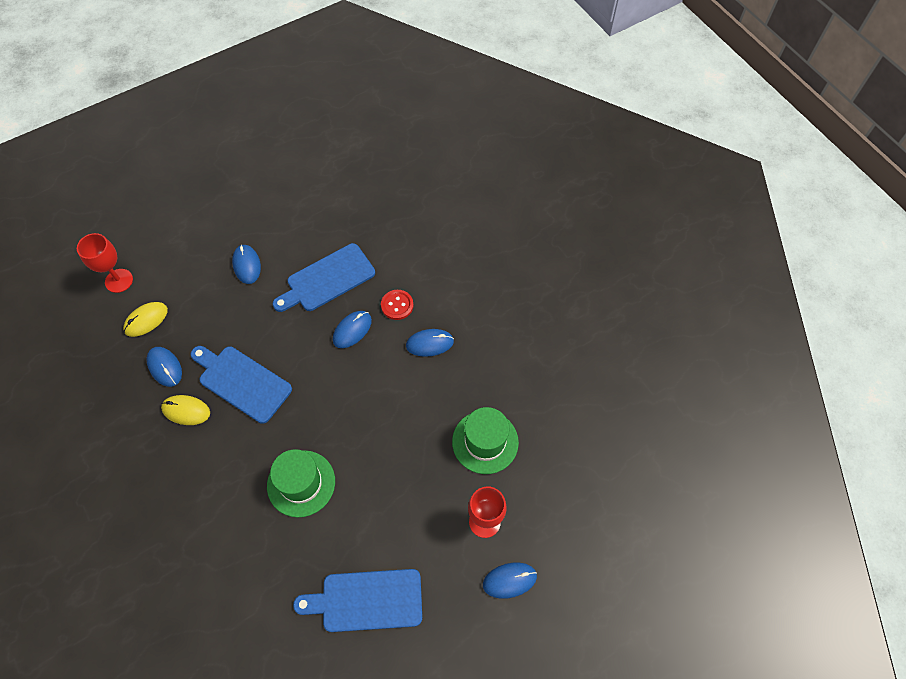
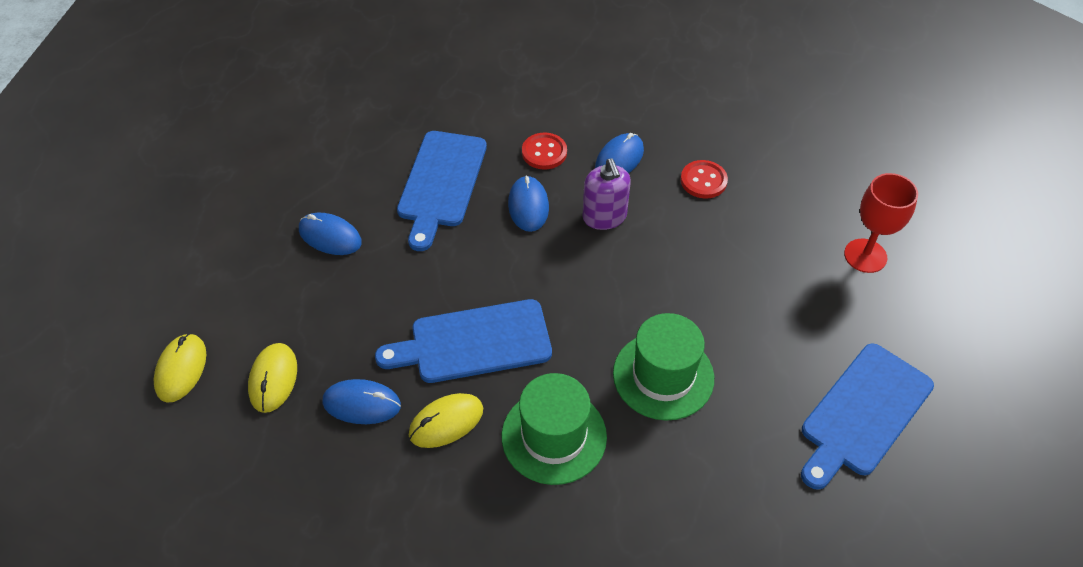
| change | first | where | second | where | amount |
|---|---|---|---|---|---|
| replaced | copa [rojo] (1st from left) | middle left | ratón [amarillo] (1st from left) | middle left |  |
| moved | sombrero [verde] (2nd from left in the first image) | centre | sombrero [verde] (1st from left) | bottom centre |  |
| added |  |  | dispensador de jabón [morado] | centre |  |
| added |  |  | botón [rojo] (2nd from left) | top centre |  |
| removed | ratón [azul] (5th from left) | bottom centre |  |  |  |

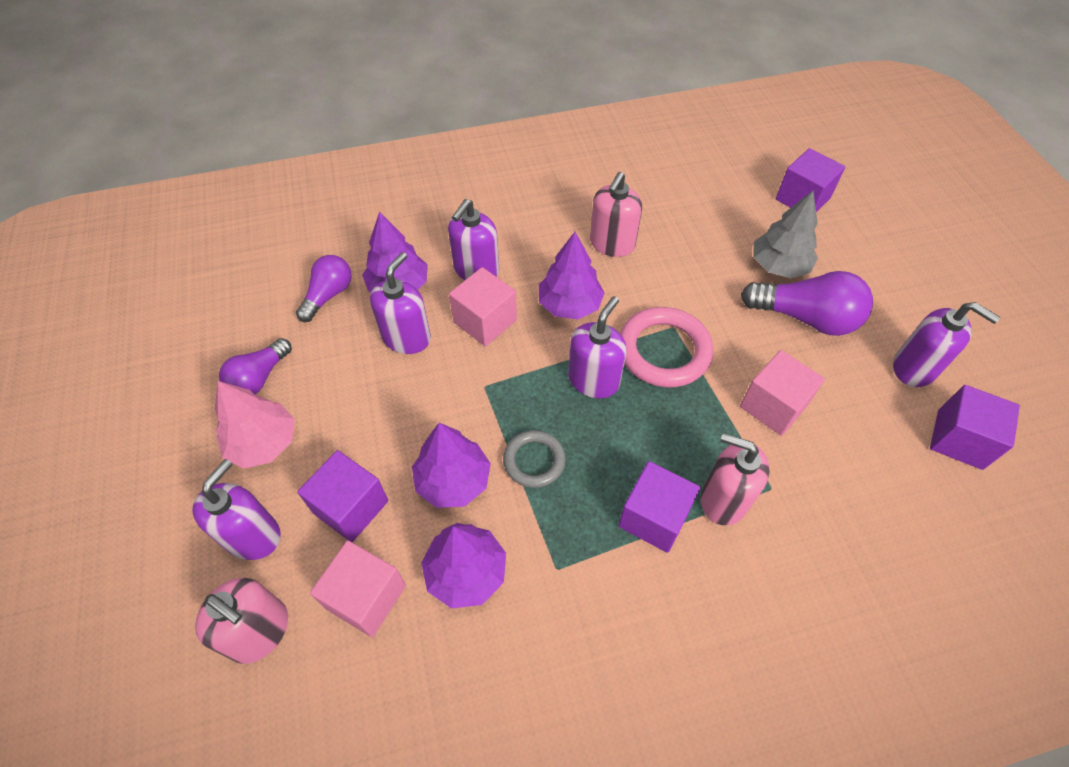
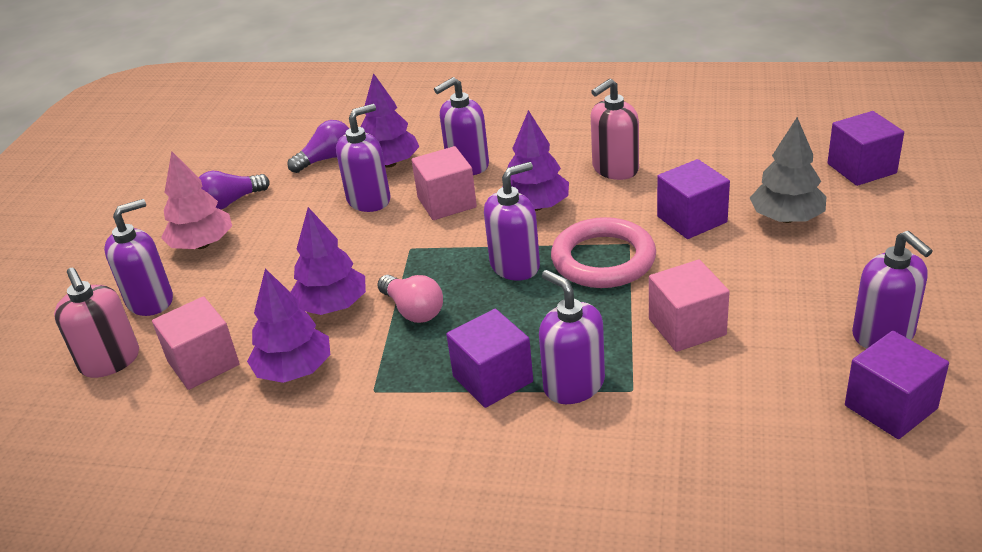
| change | first | where | second | where | amount |
|---|---|---|---|---|---|
| replaced | anillo [gris] | centre | bombilla [rosa] | centre |  |
| recoloured | dispensador de jabón [rosa] (3rd from left) | middle right | dispensador de jabón [morado] (5th from left) | centre |  |
| moved | cubo [morado] (1st from left in the first image) | middle left | cubo [morado] (2nd from left) | middle right |  |
| removed | bombilla [morado] (3rd from left) | middle right |  |  |  |

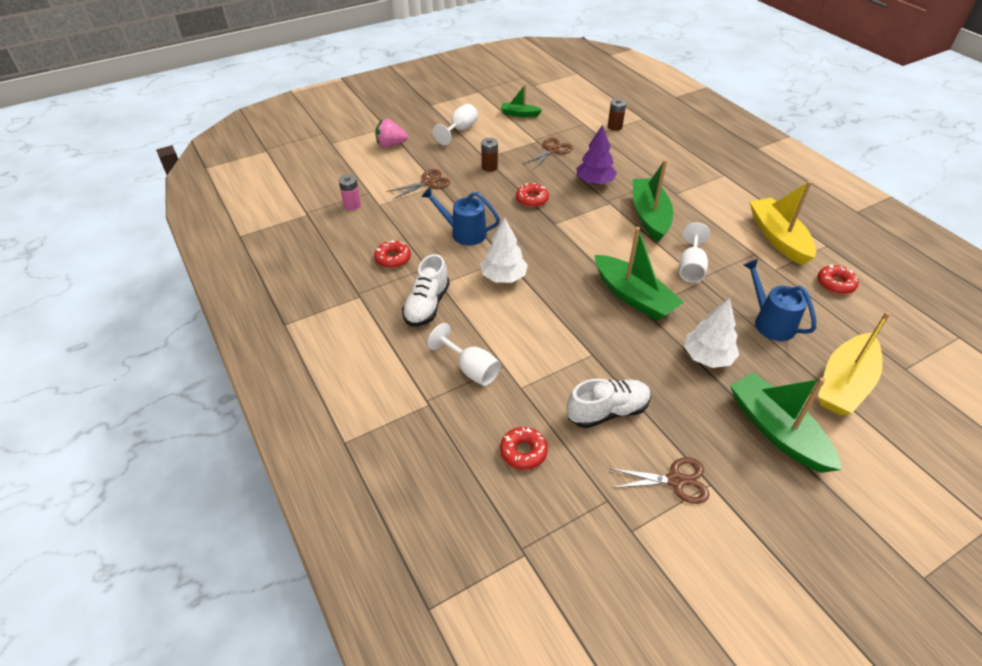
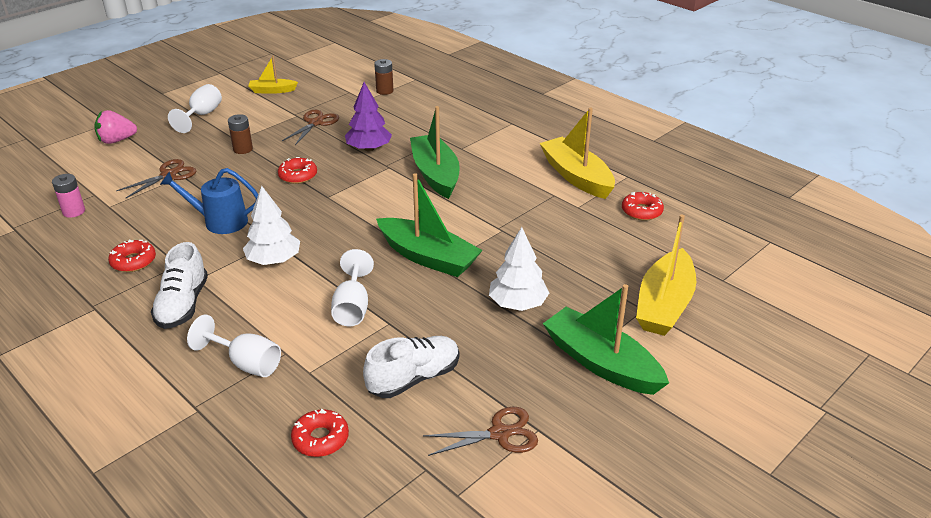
| change | first | where | second | where | amount |
|---|---|---|---|---|---|
| recoloured | barco [verde] (1st from left) | top centre | barco [amarillo] (1st from left) | top left |  |
| moved | copa [blanco] (3rd from left) | middle right |  | centre |  |
| removed | regadera [azul] (2nd from left) | middle right |  |  |  |

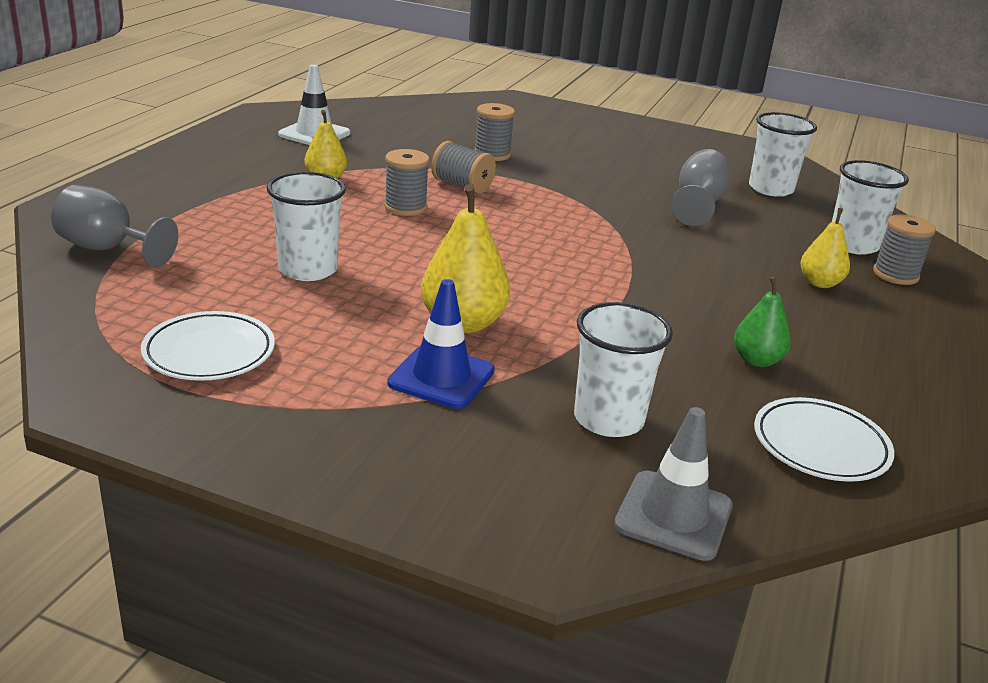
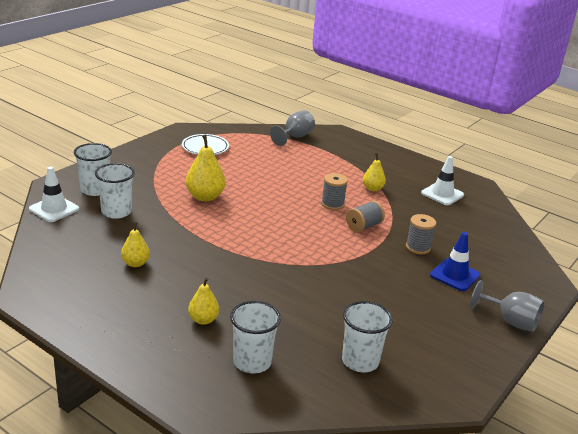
| change | first | where | second | where | amount |
|---|---|---|---|---|---|
| recoloured | cono de tráfico [gris] | bottom right | cono de tráfico [blanco] (1st from left) | middle left |  |
| moved | vaso [blanco] (1st from left) | top left |  | middle left |  |
| recoloured | pera [verde] | middle right | pera [amarillo] (1st from left) | middle left |  |
| moved | cono de tráfico [azul] | centre |  | middle right |  |
| moved | copa [gris] (2nd from left) | top right |  | bottom right |  |
| removed | plato [blanco] (2nd from left) | middle right |  |  |  |
| removed | carrete [gris] (4th from left) | middle right |  |  |  |

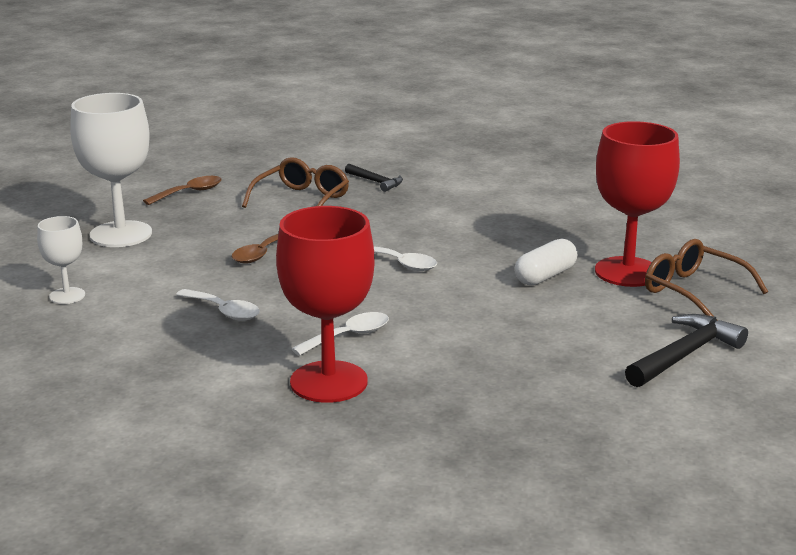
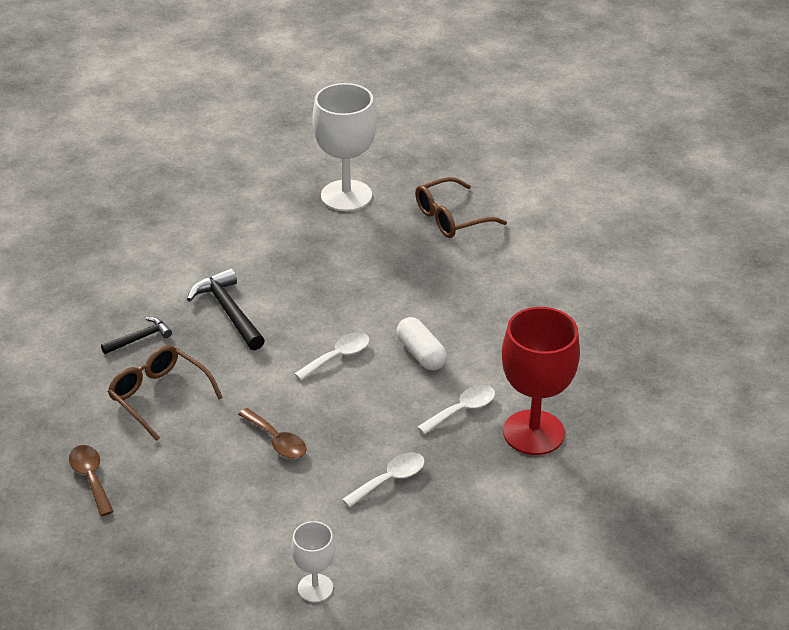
| change | first | where | second | where | amount |
|---|---|---|---|---|---|
| moved | martillo [negro] (2nd from left) | middle right |  | middle left |  |
| moved | copa [blanco] (2nd from left) | top left |  | top centre |  |
| moved | cápsula [blanco] | middle right |  | centre |  |
| turned | cuchara [blanco] (2nd from left in the first image) | centre | cuchara [blanco] (3rd from left) | centre | 75 degrees clockwise |
| removed | copa [rojo] (2nd from left) | middle right |  |  |  |

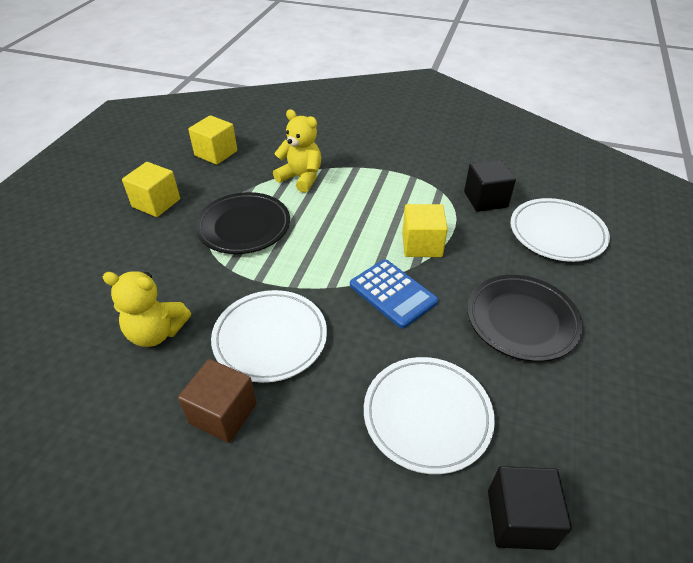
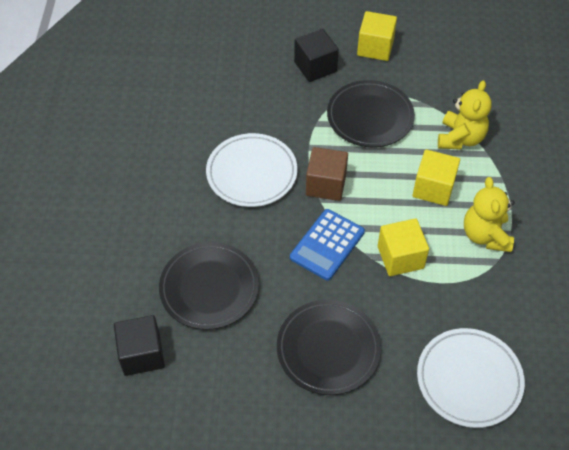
| change | first | where | second | where | amount |
|---|---|---|---|---|---|
| recoloured | plato [blanco] (2nd from left) | bottom centre | plato [negro] (1st from left) | centre |  |
| moved | cubo [negro] (1st from left in the first image) | top right | cubo [negro] (2nd from left) | top centre |  |
| moved | cubo [marrón] | bottom left |  | centre |  |
| moved | cubo [amarillo] (2nd from left in the first image) | top left | cubo [amarillo] (3rd from left) | middle right |  |
| moved | osito [amarillo] (1st from left in the first image) | middle left | osito [amarillo] (2nd from left) | middle right |  |

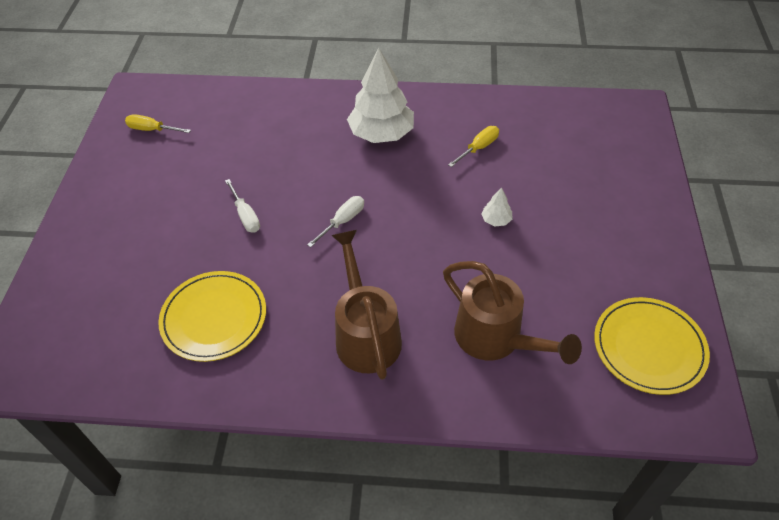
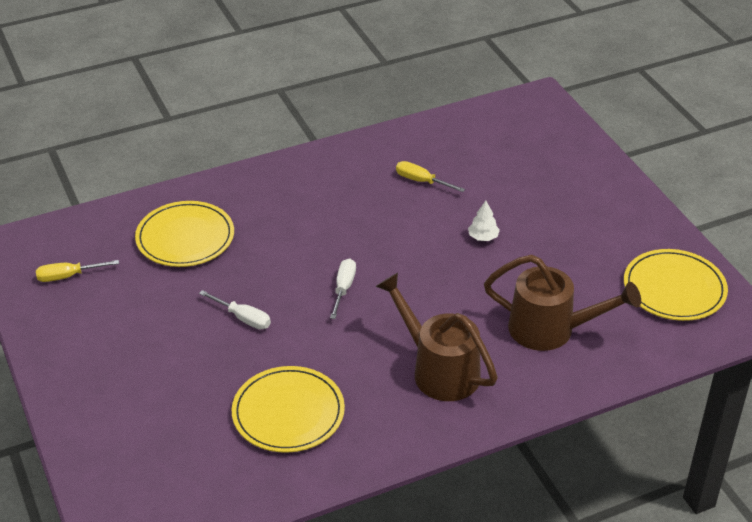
| change | first | where | second | where | amount |
|---|---|---|---|---|---|
| added |  |  | plato [amarillo] (1st from left) | middle left |  |
| turned | destornillador [amarillo] (2nd from left) | top centre |  | centre | 75 degrees counterclockwise |
| removed | árbol [blanco] (1st from left) | top centre |  |  |  |

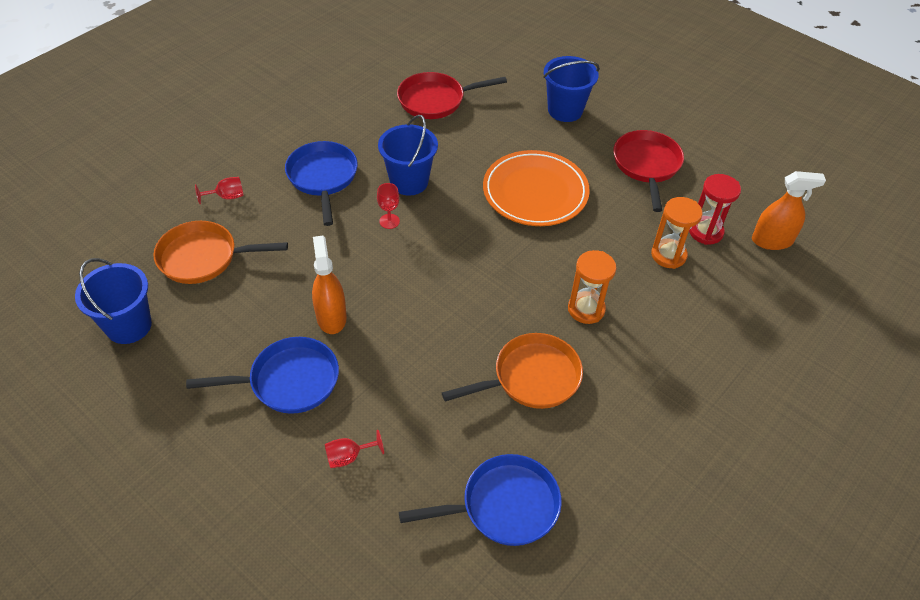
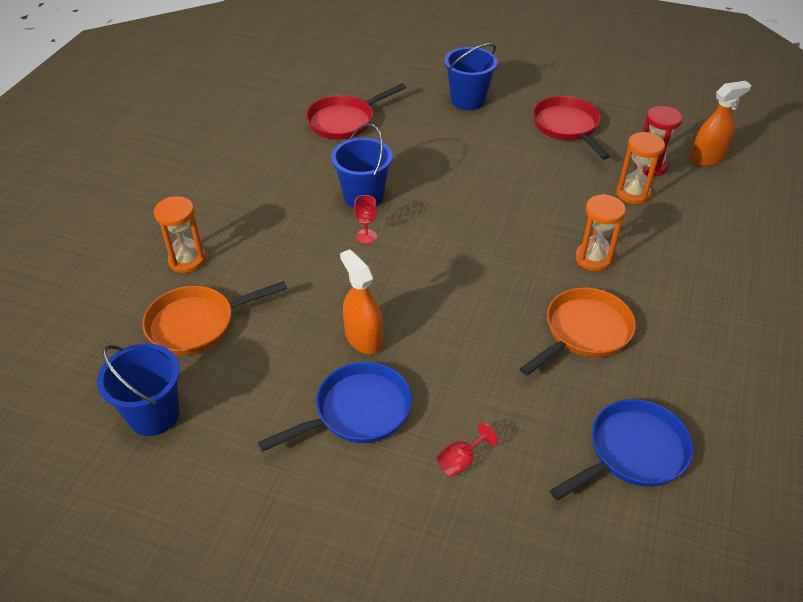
| change | first | where | second | where | amount |
|---|---|---|---|---|---|
| replaced | copa [rojo] (1st from left) | top left | reloj de arena [naranja] (1st from left) | middle left |  |
| removed | sartén [azul] (2nd from left) | top centre |  |  |  |
| removed | plato [naranja] | top centre |  |  |  |

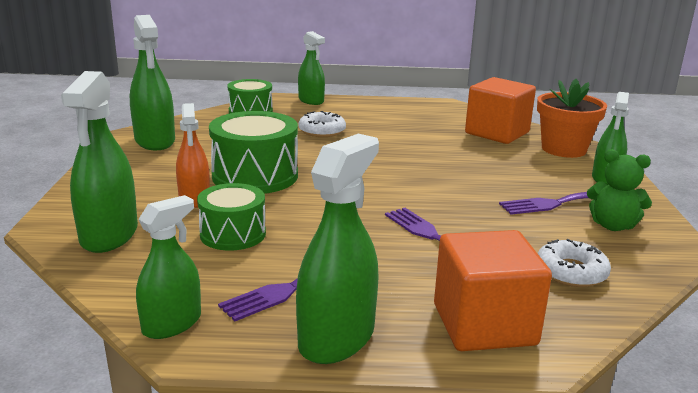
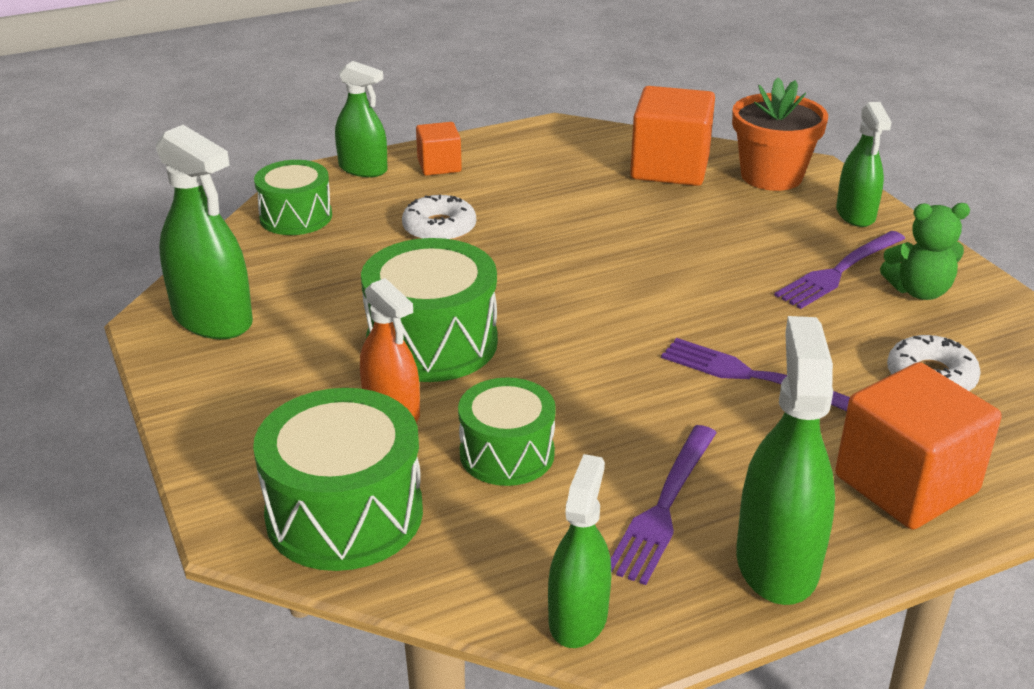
| change | first | where | second | where | amount |
|---|---|---|---|---|---|
| replaced | pulverizador [verde] (1st from left) | middle left | tambor [verde] (2nd from left) | bottom left |  |
| added |  |  | cubo [naranja] (1st from left) | top centre |  |

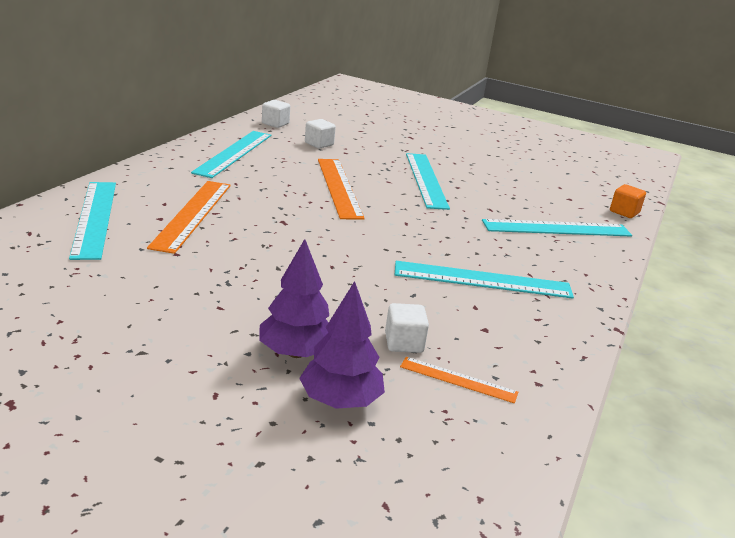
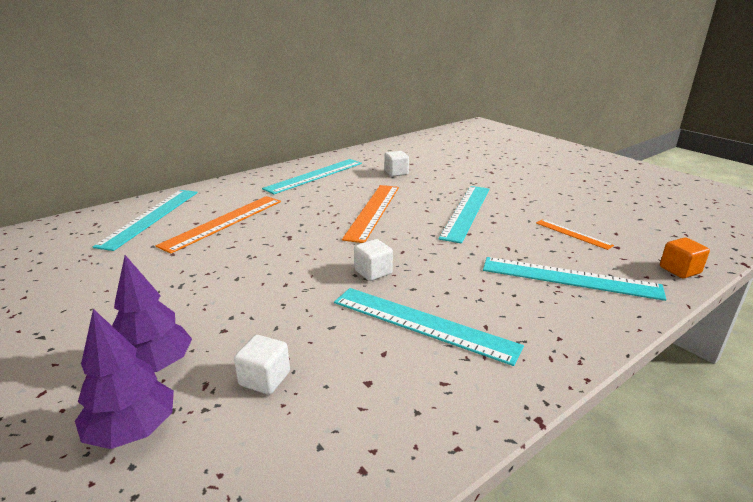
| change | first | where | second | where | amount |
|---|---|---|---|---|---|
| moved | cubo [blanco] (1st from left in the first image) | top centre | cubo [blanco] (2nd from left) | centre |  |
| moved | regla [naranja] (3rd from left) | bottom centre |  | middle right |  |

